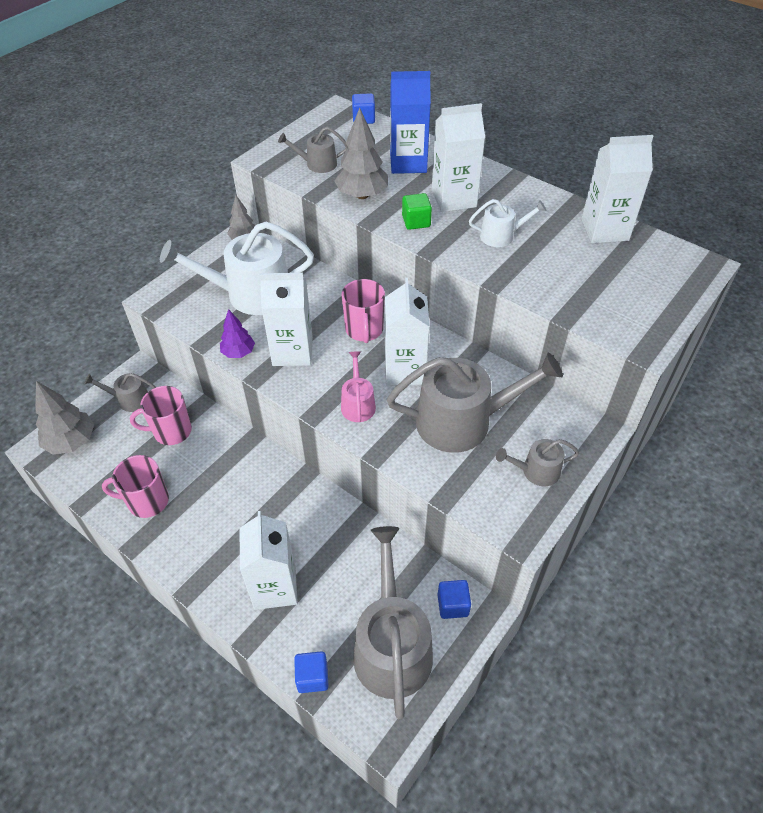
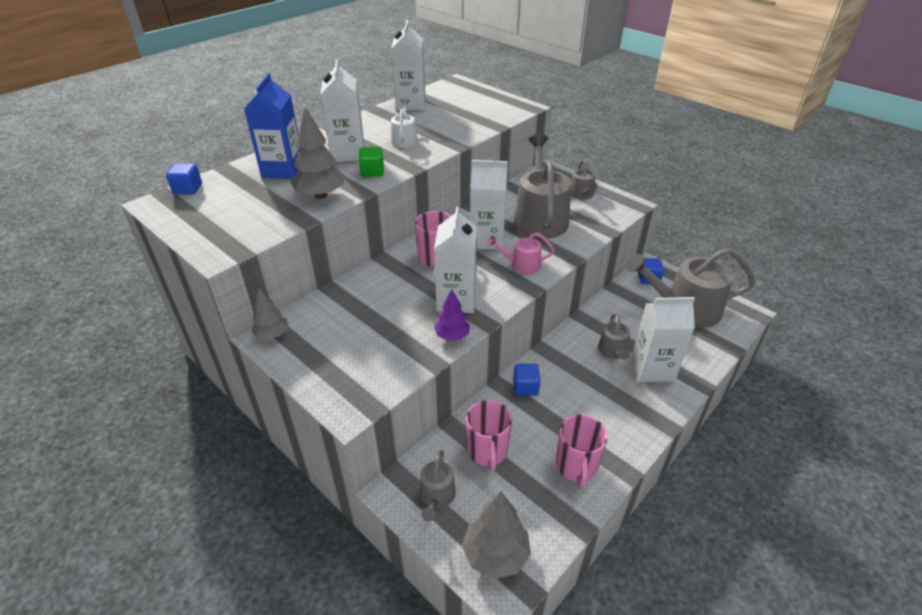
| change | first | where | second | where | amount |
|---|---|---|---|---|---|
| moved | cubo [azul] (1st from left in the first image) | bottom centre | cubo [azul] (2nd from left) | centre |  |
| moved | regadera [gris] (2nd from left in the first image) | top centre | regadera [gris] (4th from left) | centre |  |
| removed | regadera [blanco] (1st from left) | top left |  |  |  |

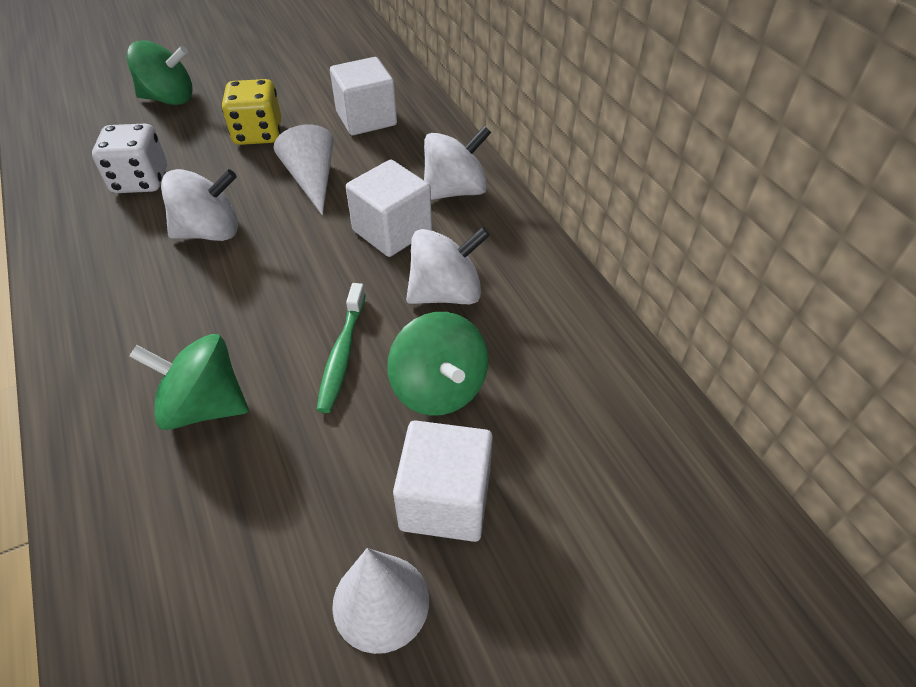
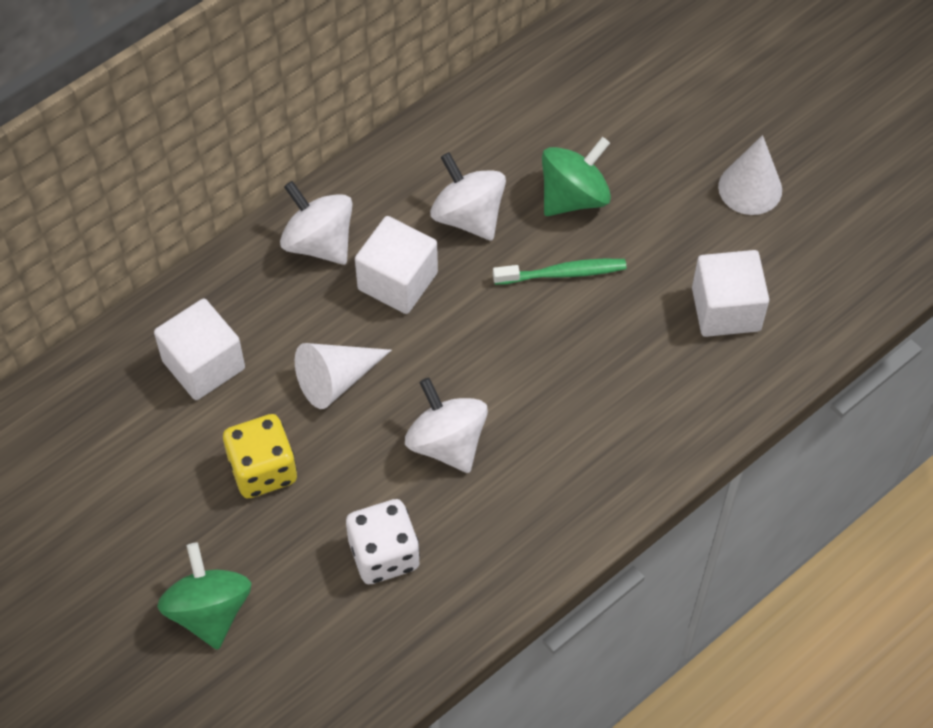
| change | first | where | second | where | amount |
|---|---|---|---|---|---|
| moved | cubo [blanco] (3rd from left) | bottom centre |  | middle right |  |
| removed | peonza [verde] (2nd from left) | middle left |  |  |  |

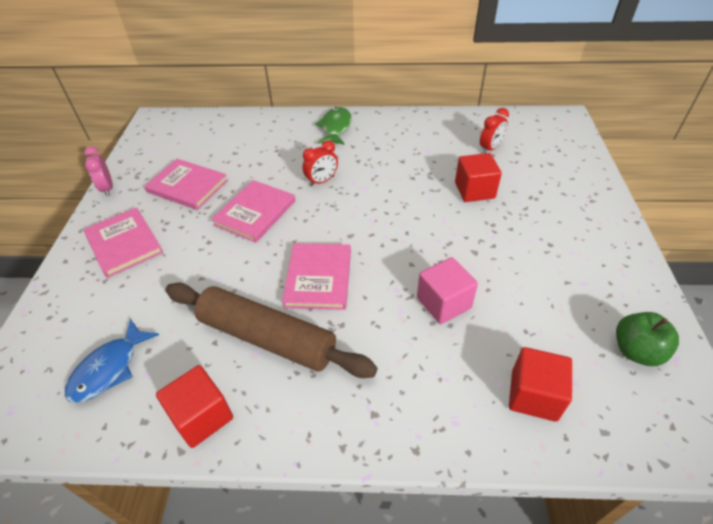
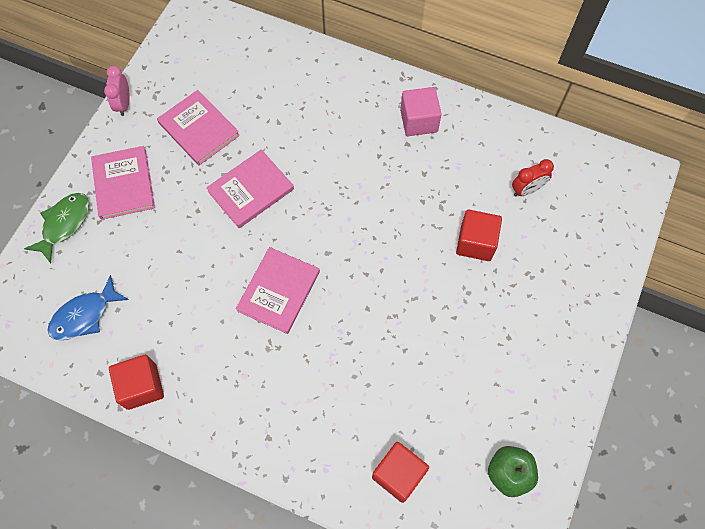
| change | first | where | second | where | amount |
|---|---|---|---|---|---|
| moved | pez [verde] | top centre |  | middle left |  |
| moved | cubo [rosa] | centre |  | top centre |  |
| removed | rodillo [marrón] | centre |  |  |  |
| removed | despertador [rojo] (1st from left) | top centre |  |  |  |

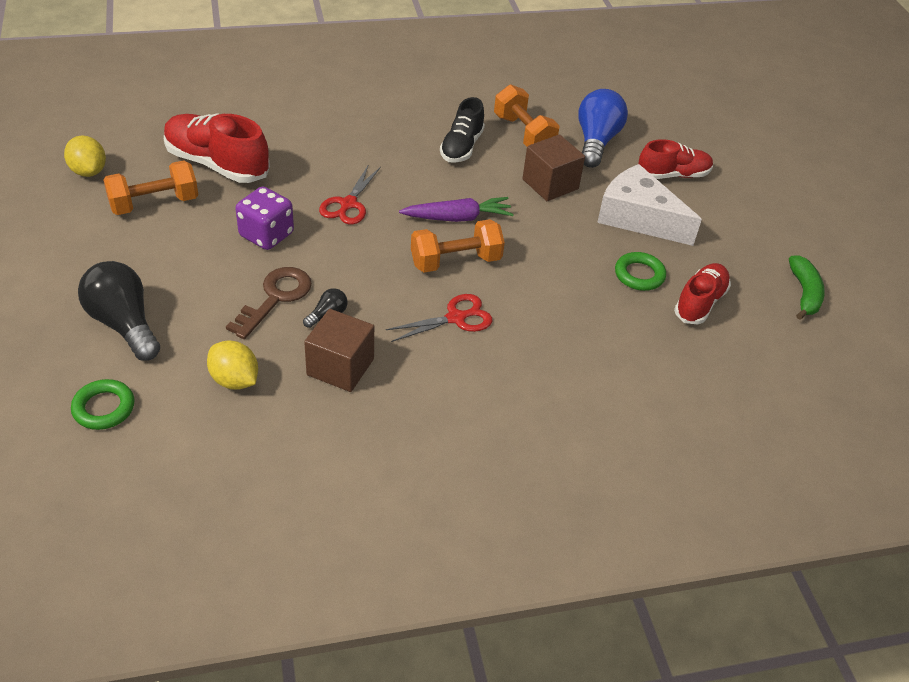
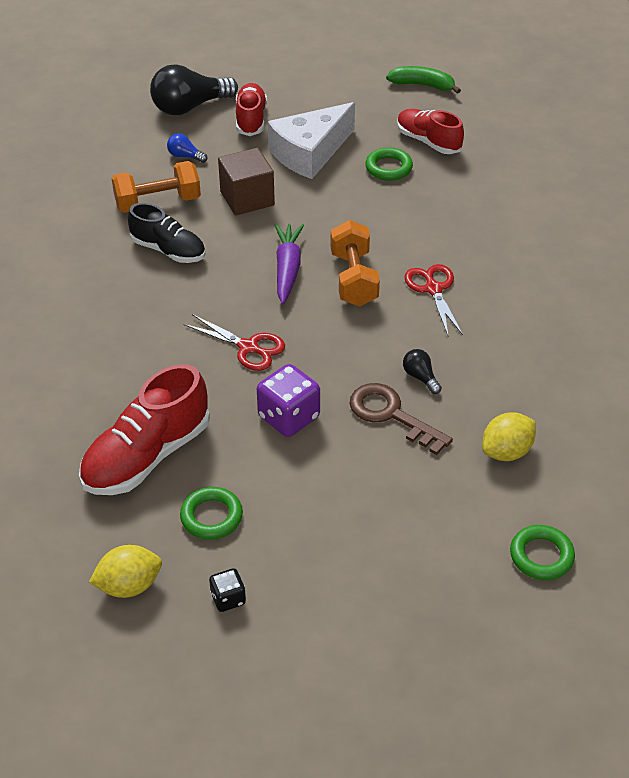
| change | first | where | second | where | amount |
|---|---|---|---|---|---|
| moved | bombilla [negro] (1st from left) | middle left |  | top left |  |
| resized | bombilla [azul] | top centre |  | top left | x0.46 |
| replaced | mancuerna [naranja] (1st from left) | top left | anillo [verde] (1st from left) | centre |  |
| added |  |  | dado [negro] | bottom centre |  |
| removed | cubo [marrón] (1st from left) | centre |  |  |  |

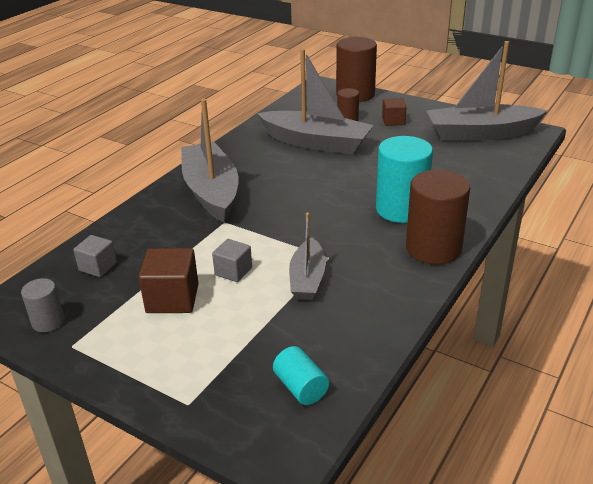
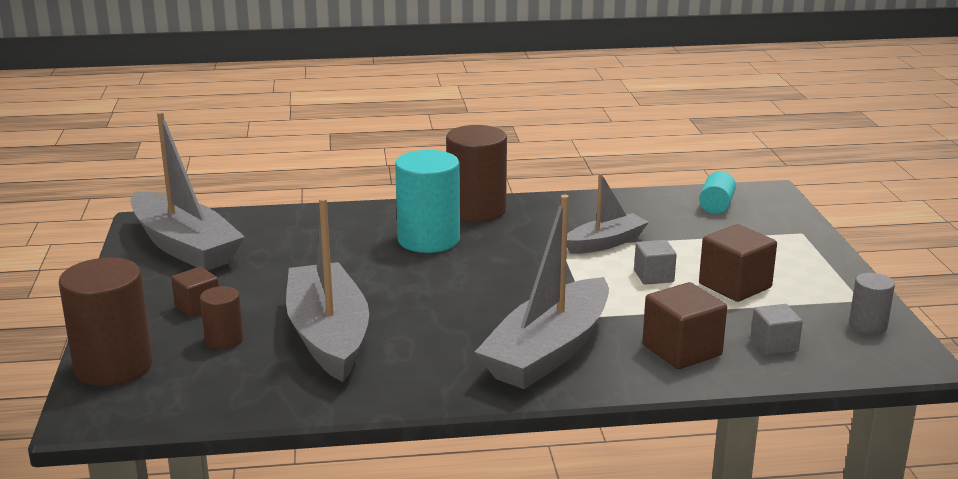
| change | first | where | second | where | amount |
|---|---|---|---|---|---|
| added |  |  | cubo [marrón] (2nd from left) | bottom right |  |

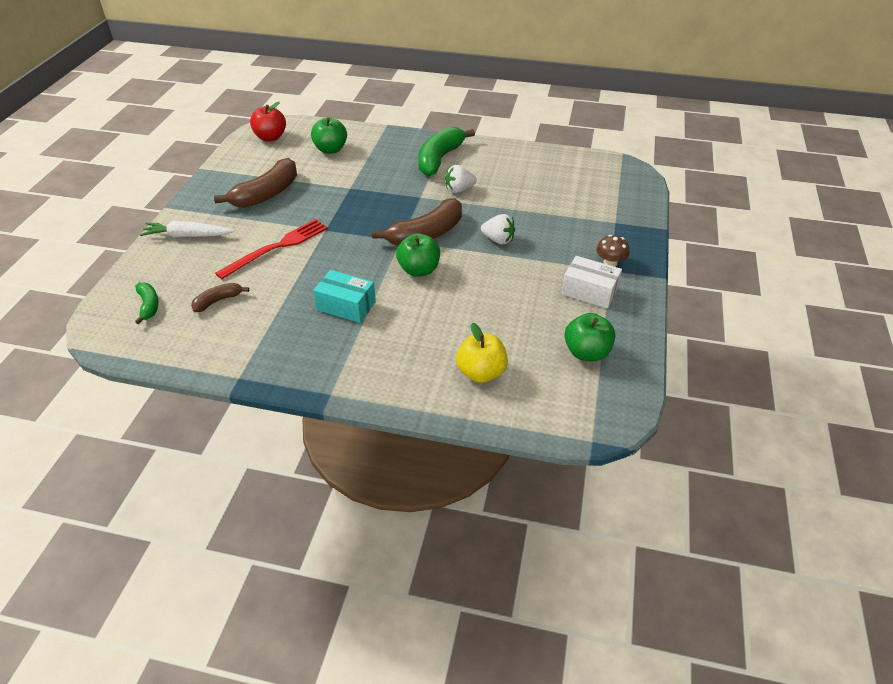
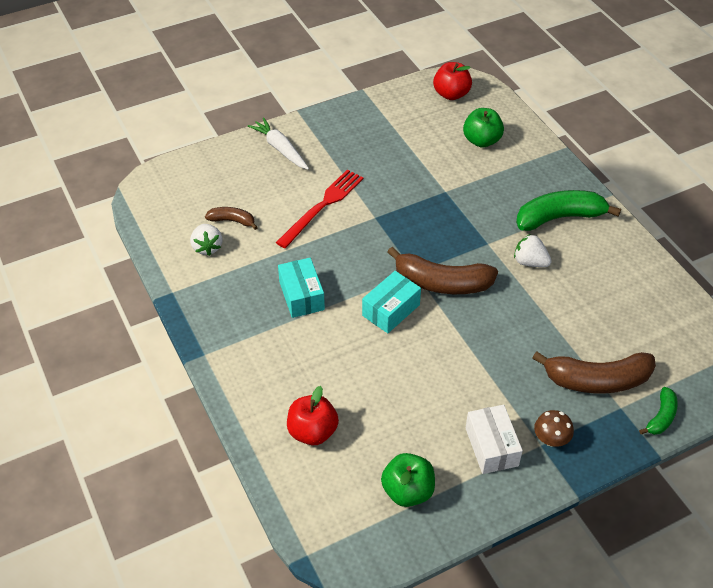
| change | first | where | second | where | amount |
|---|---|---|---|---|---|
| moved | fresa [blanco] (2nd from left in the first image) | centre | fresa [blanco] (1st from left) | middle left |  |
| turned | tenedor [rojo] | middle left |  | centre | 60 degrees counterclockwise |
| recoloured | manzana [amarillo] | centre | manzana [rojo] (1st from left) | bottom centre |  |
| replaced | manzana [verde] (2nd from left) | centre | caja [turquesa] (2nd from left) | centre |  |
| moved | plátano [marrón] (2nd from left in the first image) | top left | plátano [marrón] (3rd from left) | middle right |  |
| moved | plátano [verde] (1st from left in the first image) | middle left | plátano [verde] (2nd from left) | bottom right |  |

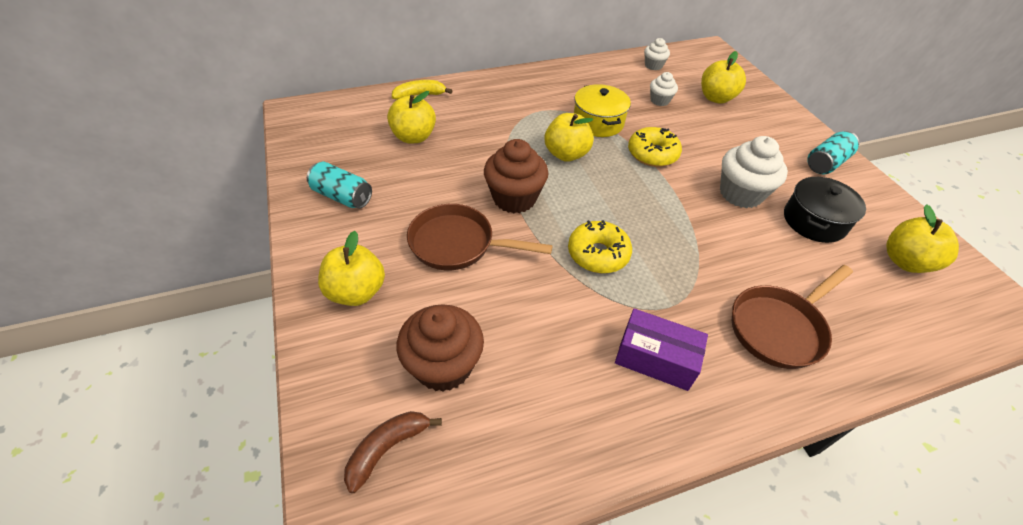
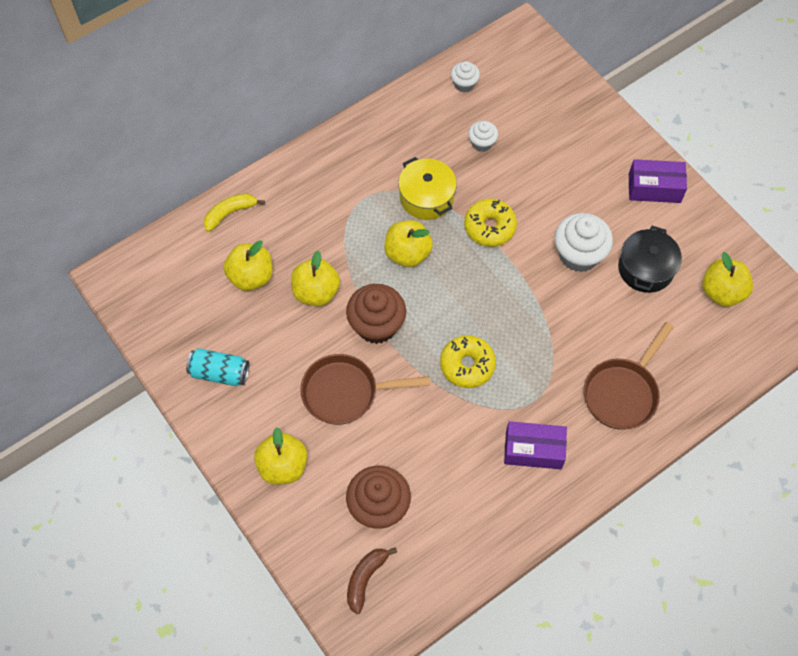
| change | first | where | second | where | amount |
|---|---|---|---|---|---|
| moved | manzana [amarillo] (4th from left in the first image) | top right | manzana [amarillo] (3rd from left) | centre |  |
| replaced | lata [turquesa] (2nd from left) | top right | caja [morado] (2nd from left) | top right |  |

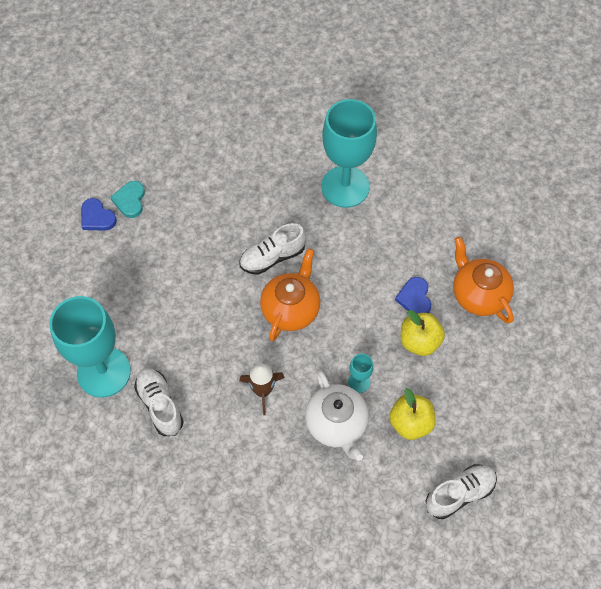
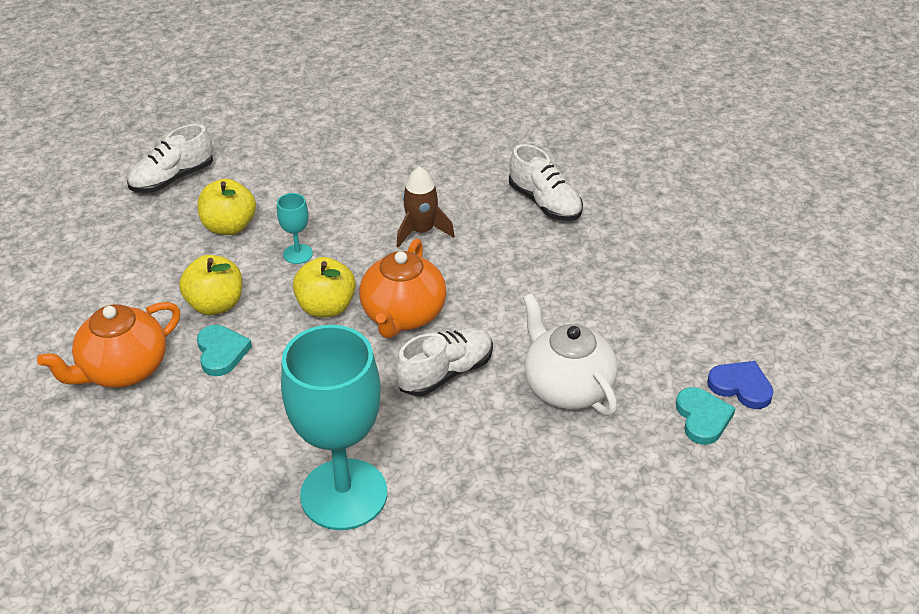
| change | first | where | second | where | amount |
|---|---|---|---|---|---|
| turned | tetera [naranja] (2nd from left in the first image) | middle right | tetera [naranja] (1st from left) | middle left | 90 degrees clockwise |
| recoloured | corazón [azul] (2nd from left) | middle right | corazón [turquesa] (1st from left) | middle left |  |
| added |  |  | manzana [amarillo] (3rd from left) | centre |  |
| moved | tetera [blanco] | bottom centre |  | centre |  |
| removed | copa [turquesa] (1st from left) | middle left |  |  |  |

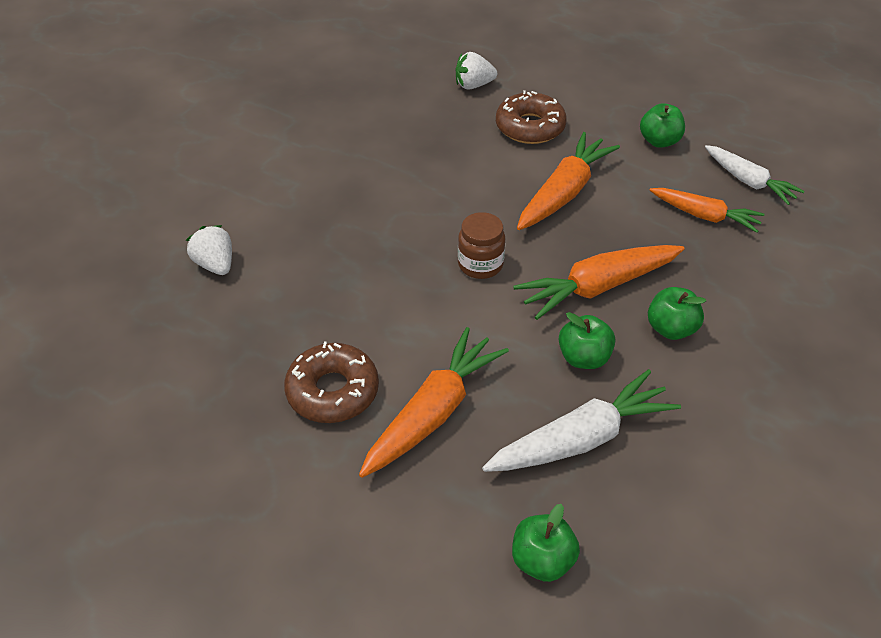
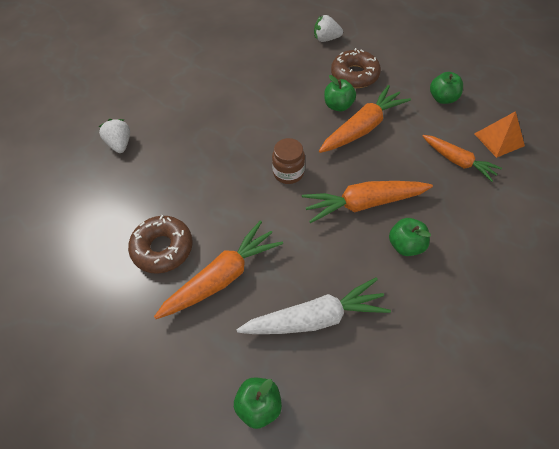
| change | first | where | second | where | amount |
|---|---|---|---|---|---|
| moved | manzana [verde] (2nd from left) | centre |  | top centre |  |
| replaced | zanahoria [blanco] (2nd from left) | top right | pirámide [naranja] | top right |  |

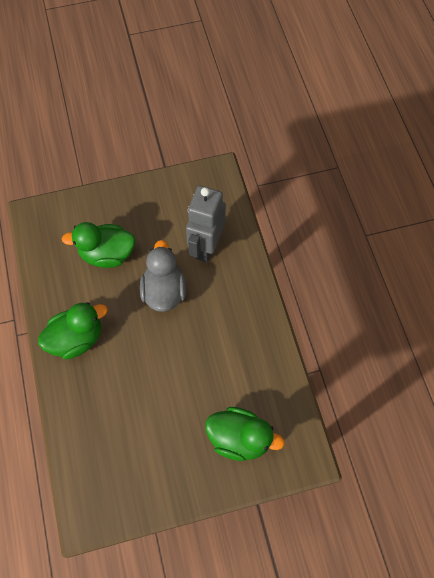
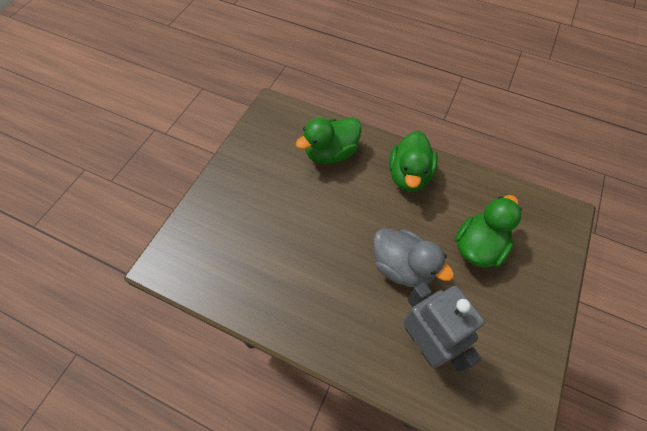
| change | first | where | second | where | amount |
|---|---|---|---|---|---|
| moved | pato [verde] (3rd from left in the first image) | bottom centre | pato [verde] (1st from left) | top centre |  |

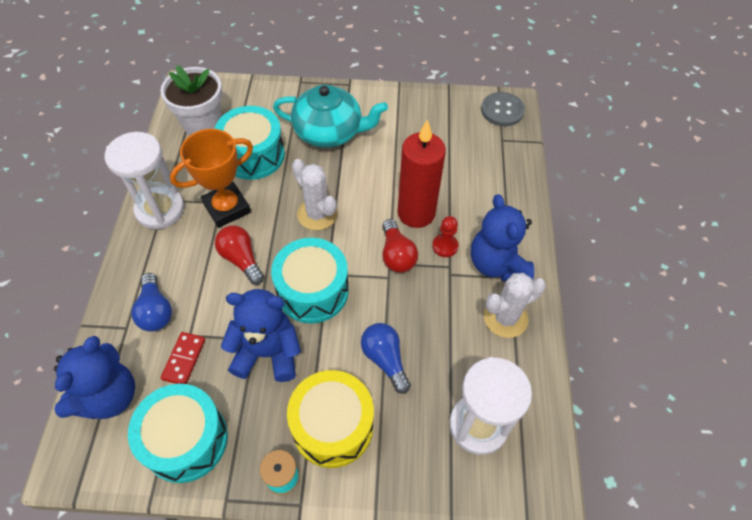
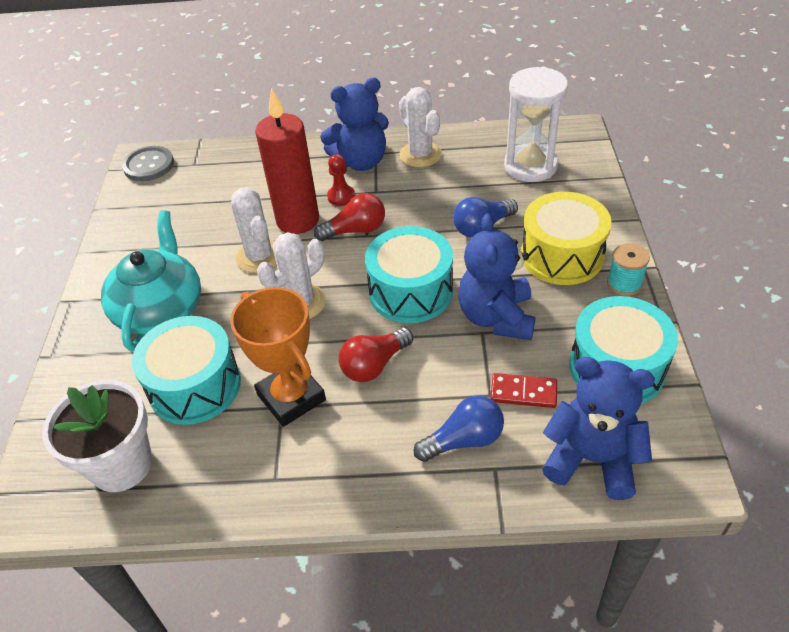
| change | first | where | second | where | amount |
|---|---|---|---|---|---|
| added |  |  | cactus [blanco] (1st from left) | middle left |  |
| removed | reloj de arena [blanco] (1st from left) | middle left |  |  |  |

